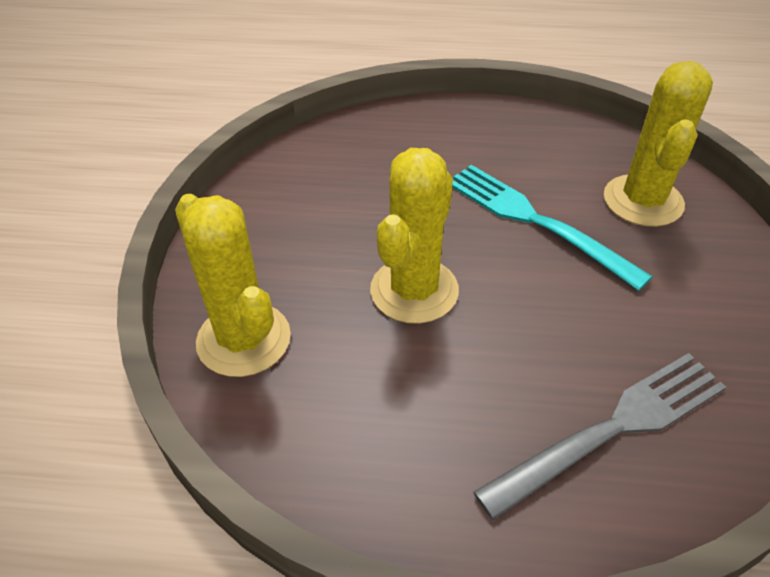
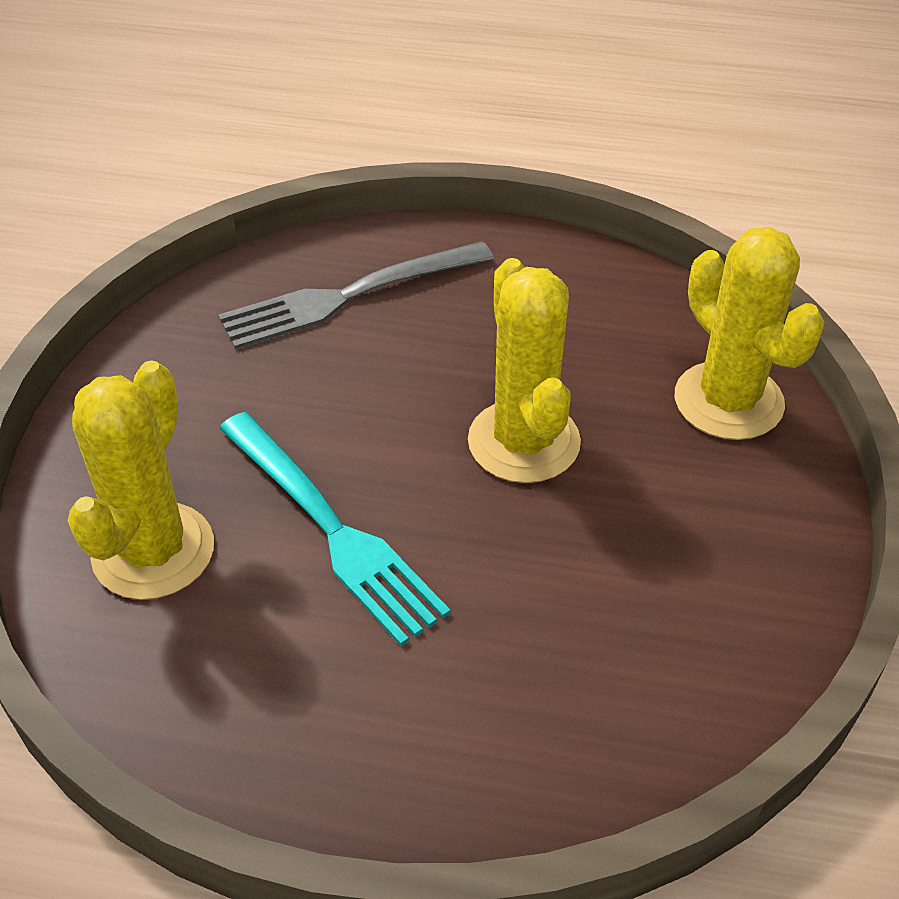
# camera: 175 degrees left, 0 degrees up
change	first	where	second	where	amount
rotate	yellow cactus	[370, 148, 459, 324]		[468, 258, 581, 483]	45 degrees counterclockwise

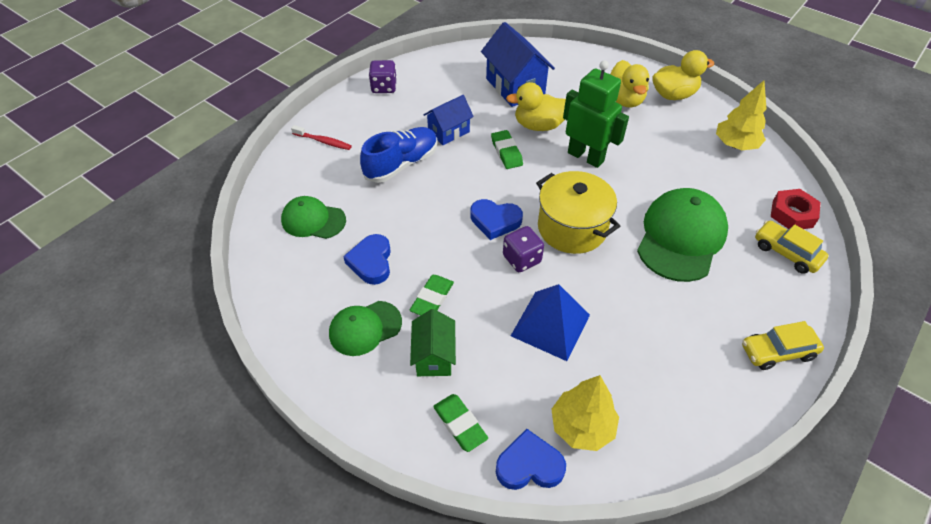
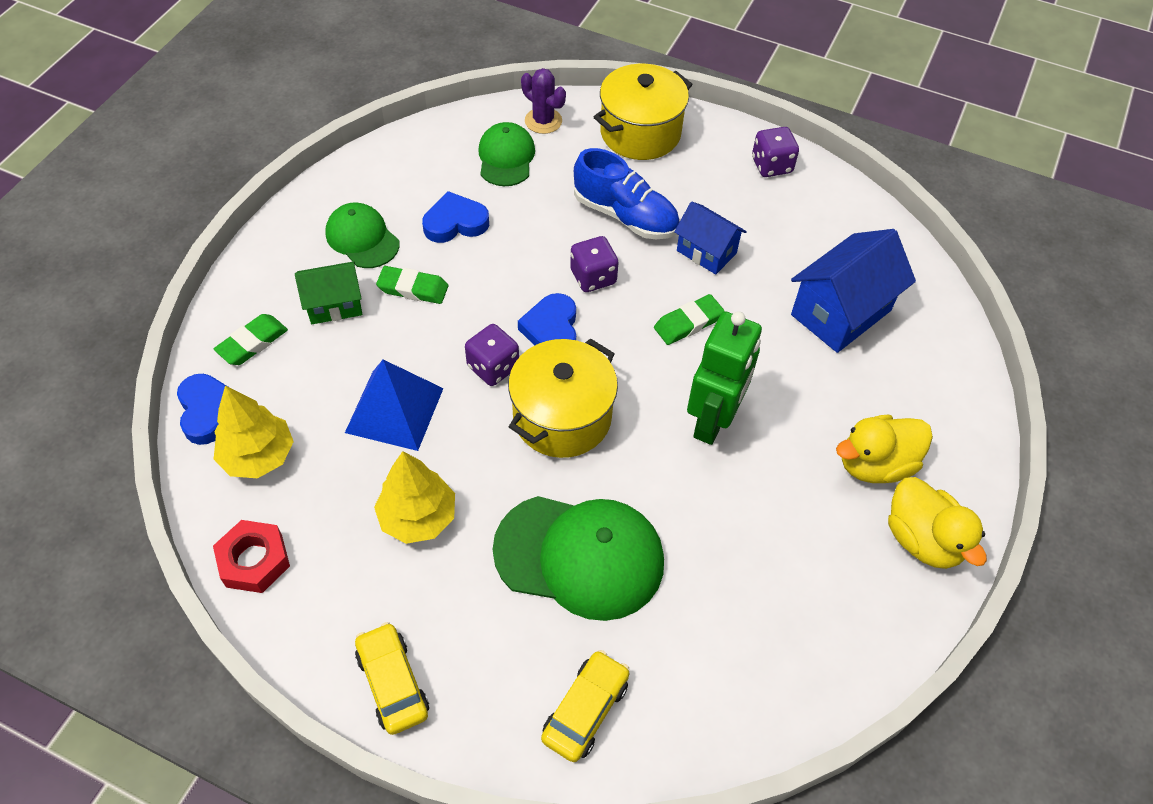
# camera: 75 degrees right, 5 degrees up
change	first	where	second	where	amount
move	red nut	[771, 189, 821, 229]		[213, 520, 290, 593]	
move	yellow tree	[716, 80, 767, 150]		[374, 451, 455, 544]	
insert			purple cactus	[521, 68, 566, 134]	
insert			purple dice	[570, 236, 619, 292]	
replace	red toothbrush	[291, 125, 352, 150]	yellow pot	[594, 64, 693, 160]	
delete	yellow duck	[506, 82, 566, 131]			

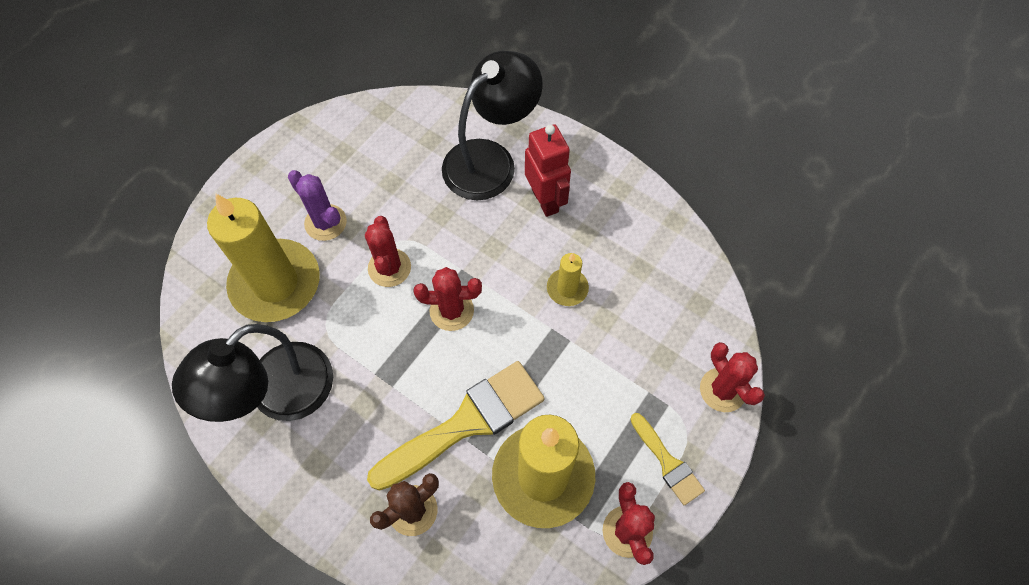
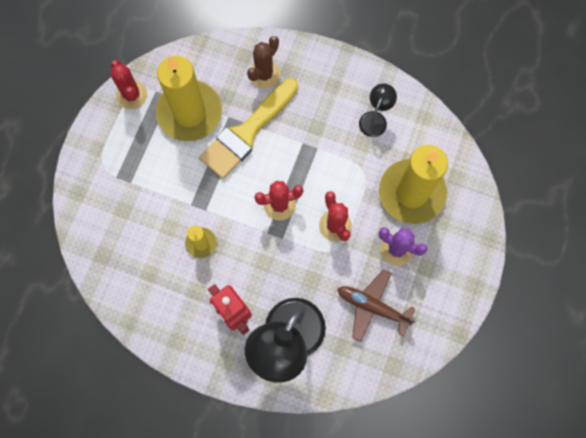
# camera: 165 degrees right, 10 degrees up
change	first	where	second	where	amount
insert			brown plane	[338, 269, 416, 342]	
resize	black lamp	[172, 324, 333, 422]		[359, 83, 397, 137]	x0.50
delete	yellow brush	[630, 413, 705, 505]			
delete	red cactus	[700, 342, 765, 412]			

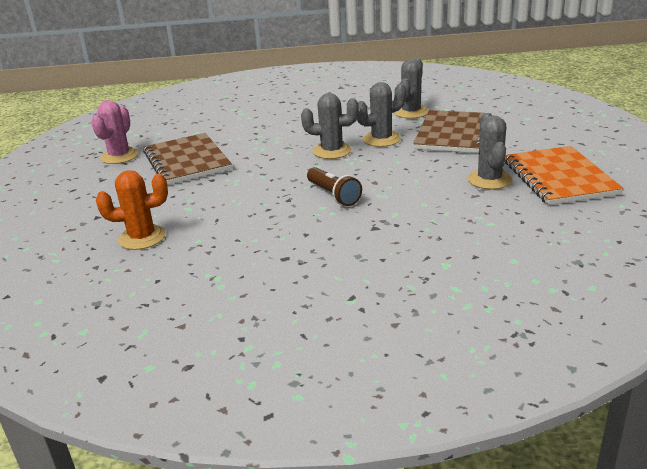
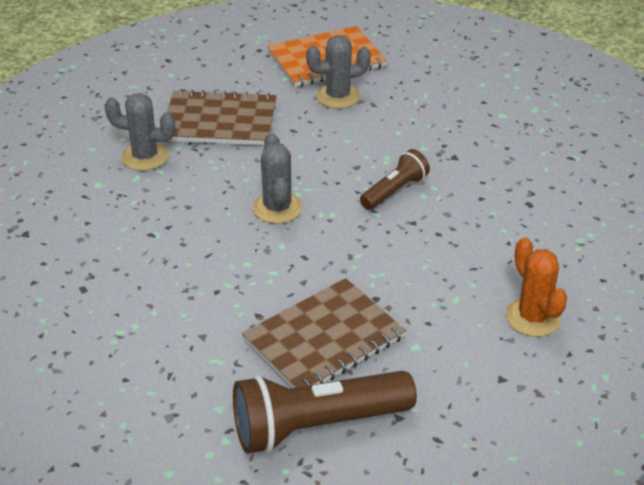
# camera: 105 degrees left, 10 degrees up
change	first	where	second	where	amount
replace	pink cactus	[91, 100, 139, 164]	brown flashlight	[233, 371, 417, 454]	
delete	grey cactus	[357, 82, 406, 147]			

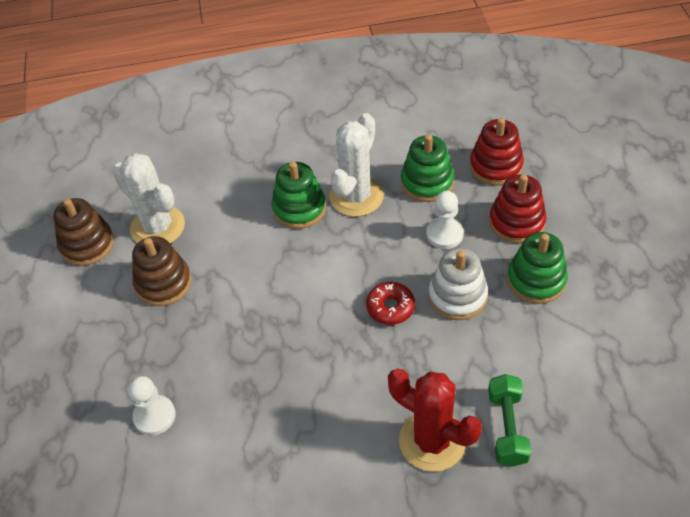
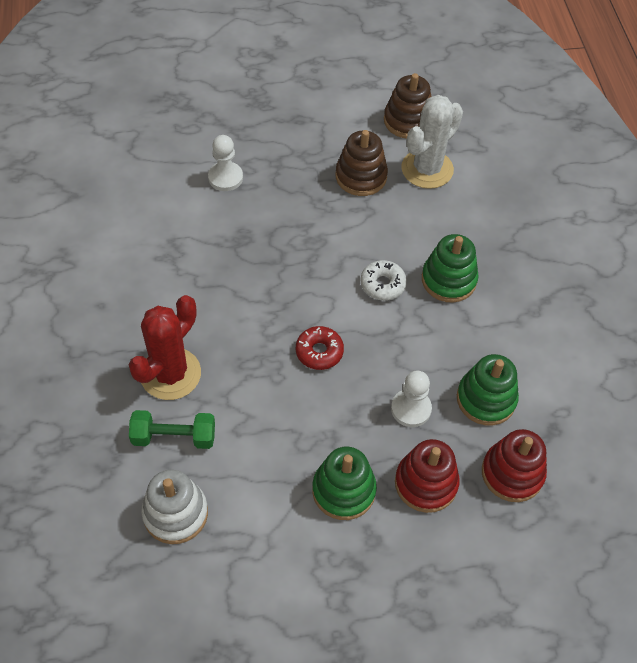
# camera: 85 degrees right, 5 degrees up
change	first	where	second	where	amount
move	white stacking toy	[428, 248, 488, 320]		[141, 470, 208, 544]	
insert			white donut	[361, 260, 407, 301]	
delete	white cactus	[329, 113, 384, 217]			

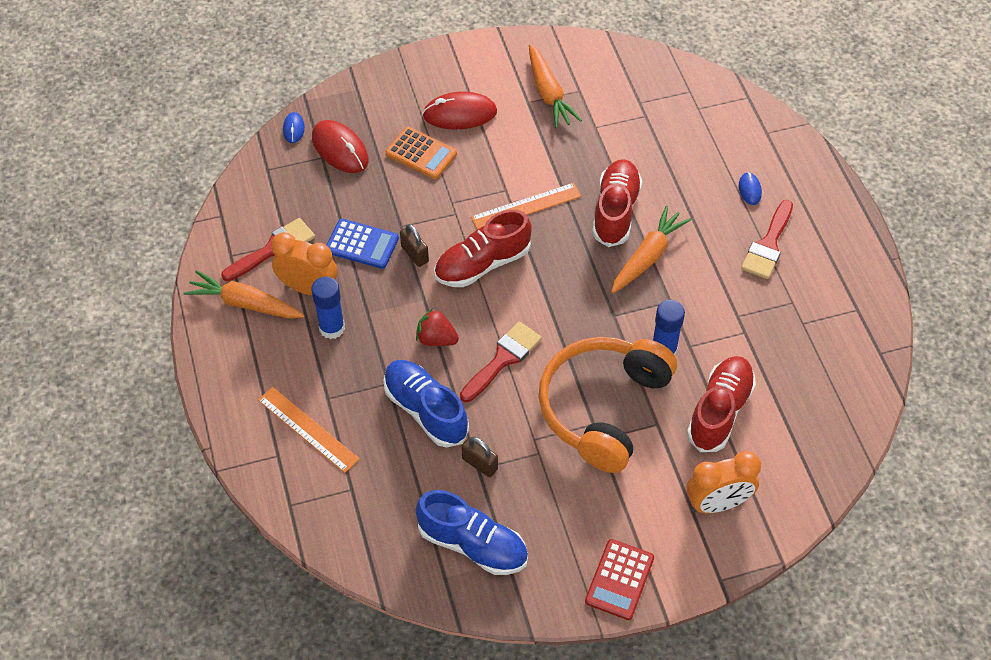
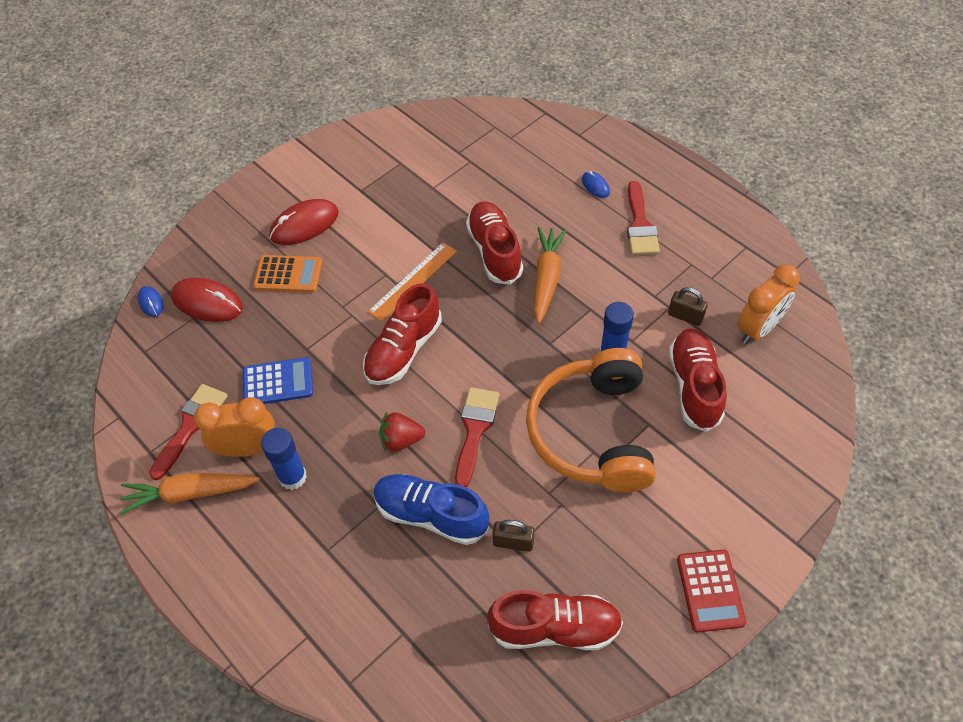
# camera: 25 degrees left, 0 degrees up
change	first	where	second	where	amount
recolor	blue shoe	[416, 490, 528, 575]	red shoe	[487, 590, 623, 650]	
move	brown padlock	[400, 224, 429, 267]		[668, 287, 708, 326]	
move	orange clock	[686, 451, 761, 513]		[738, 265, 800, 344]	
delete	orange ruler	[258, 387, 360, 473]			
delete	orange carrot	[529, 44, 582, 128]			

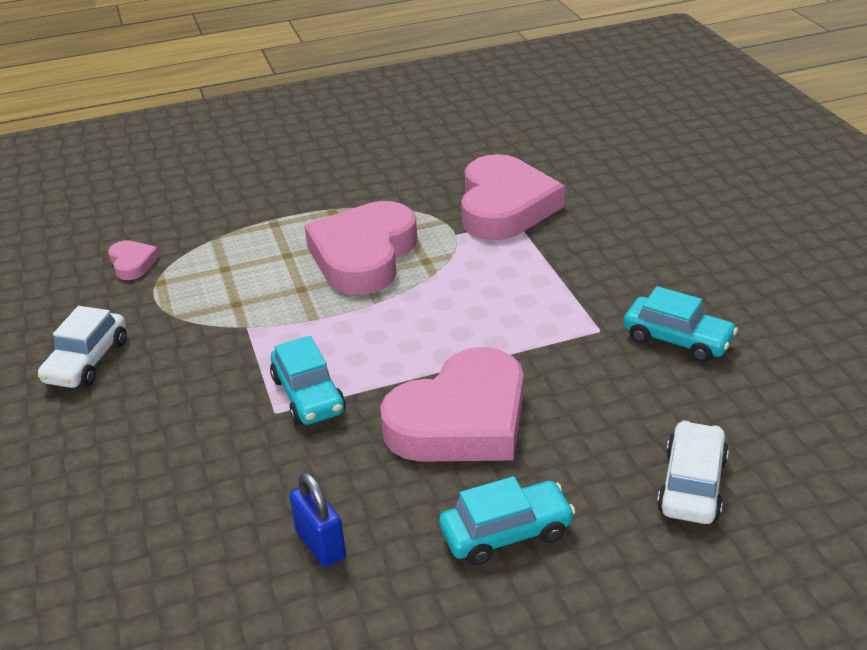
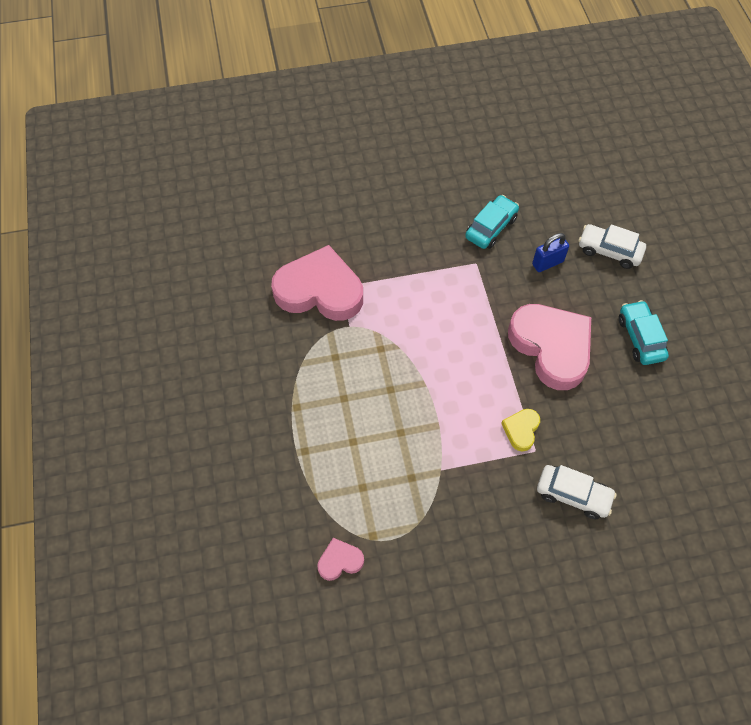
# camera: 85 degrees left, 25 degrees up
change	first	where	second	where	amount
replace	turquoise car	[270, 336, 346, 425]	yellow heart	[501, 409, 540, 451]	
move	blue padlock	[289, 472, 346, 567]		[532, 233, 569, 272]	
move	white car	[38, 306, 127, 388]		[537, 465, 617, 519]	
delete	pink heart	[304, 201, 417, 295]			

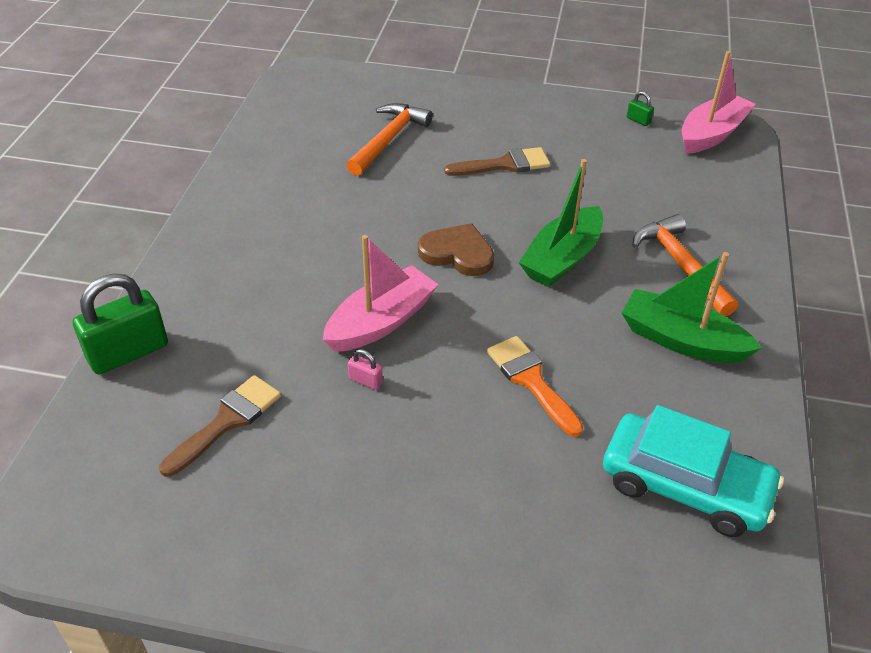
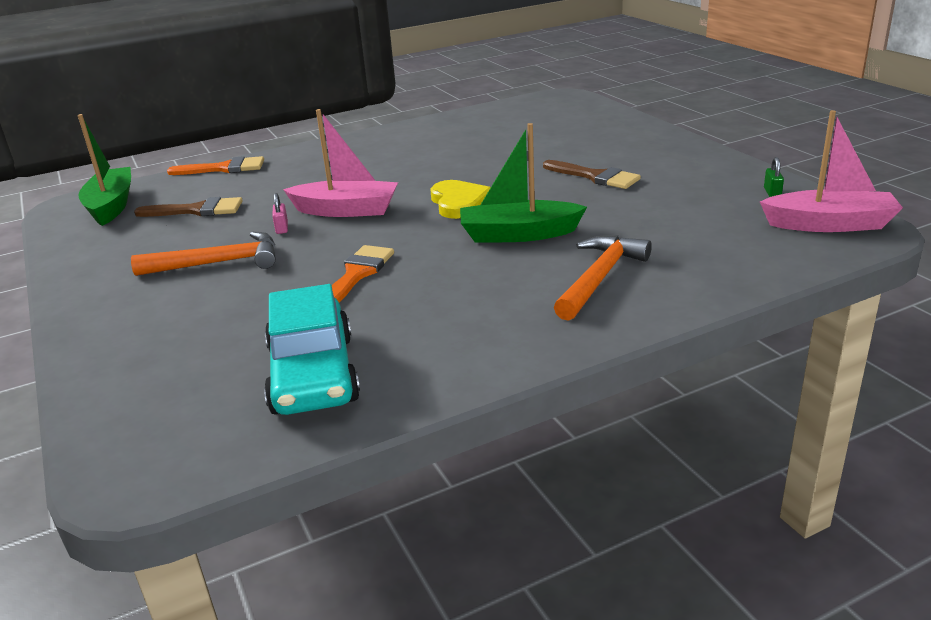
# camera: 55 degrees right, 15 degrees down
change	first	where	second	where	amount
move	green boat	[622, 252, 762, 363]		[78, 114, 131, 226]	
move	orange hammer	[346, 103, 433, 176]		[131, 232, 276, 276]	
replace	green padlock	[73, 274, 168, 375]	orange brush	[167, 156, 264, 175]	
recolor	brown heart	[418, 223, 494, 276]	yellow heart	[431, 180, 491, 219]	

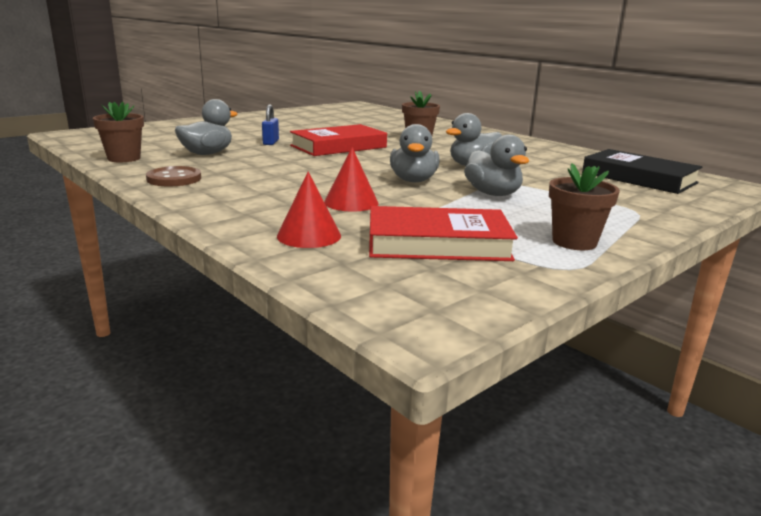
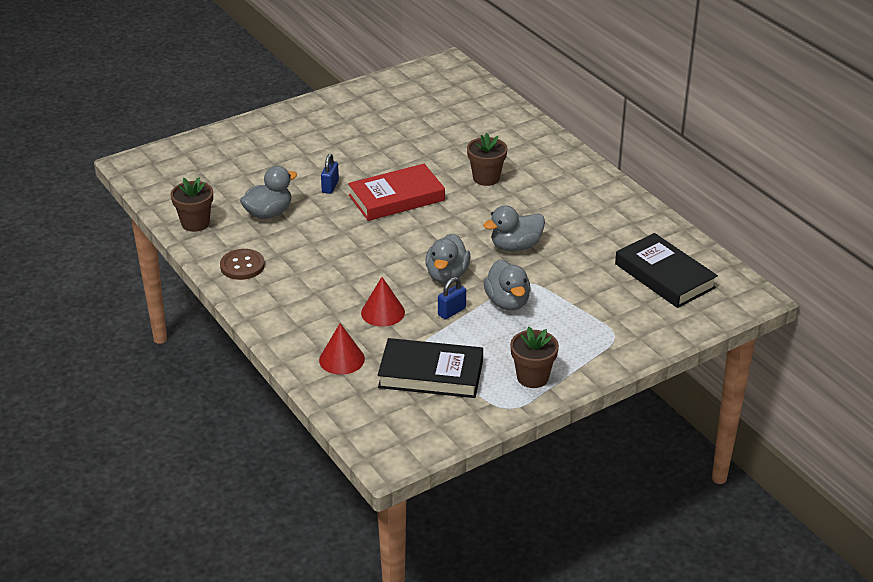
# camera: 10 degrees right, 15 degrees up
change	first	where	second	where	amount
recolor	red book	[369, 206, 518, 261]	black book	[378, 338, 483, 398]	
insert			blue padlock	[438, 277, 466, 319]	

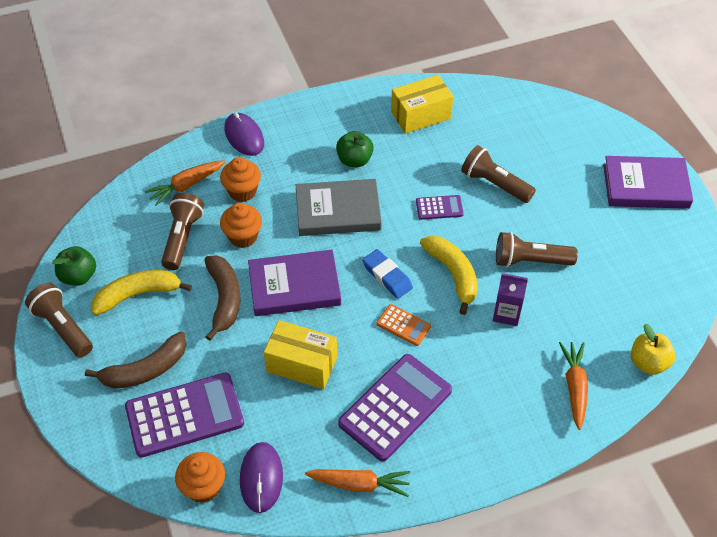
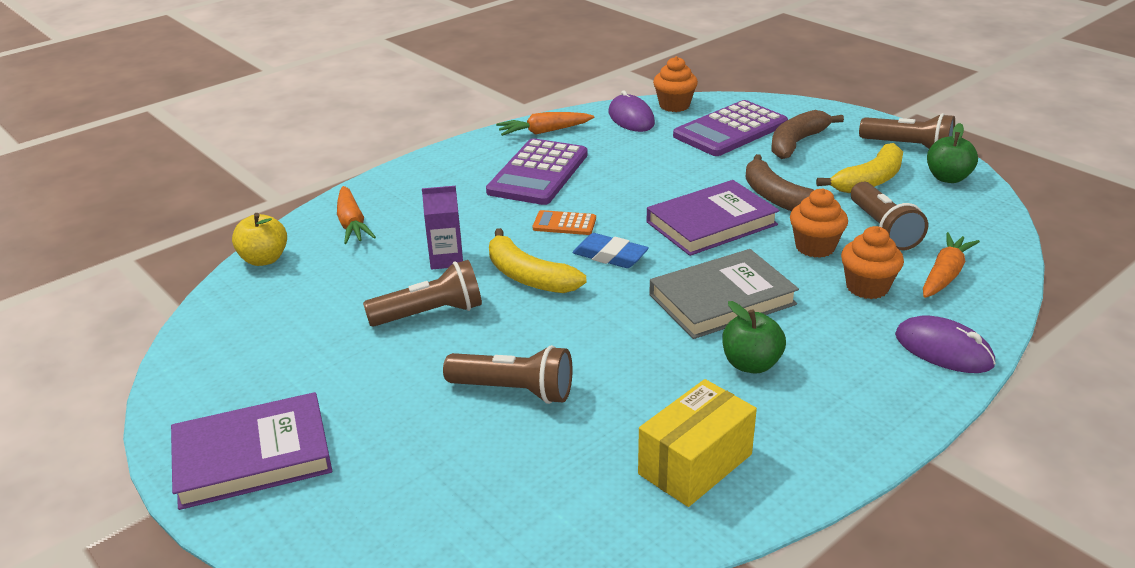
# camera: 160 degrees right, 20 degrees down
change	first	where	second	where	amount
delete	yellow box	[264, 320, 337, 389]			
delete	purple calculator	[416, 195, 464, 220]			

